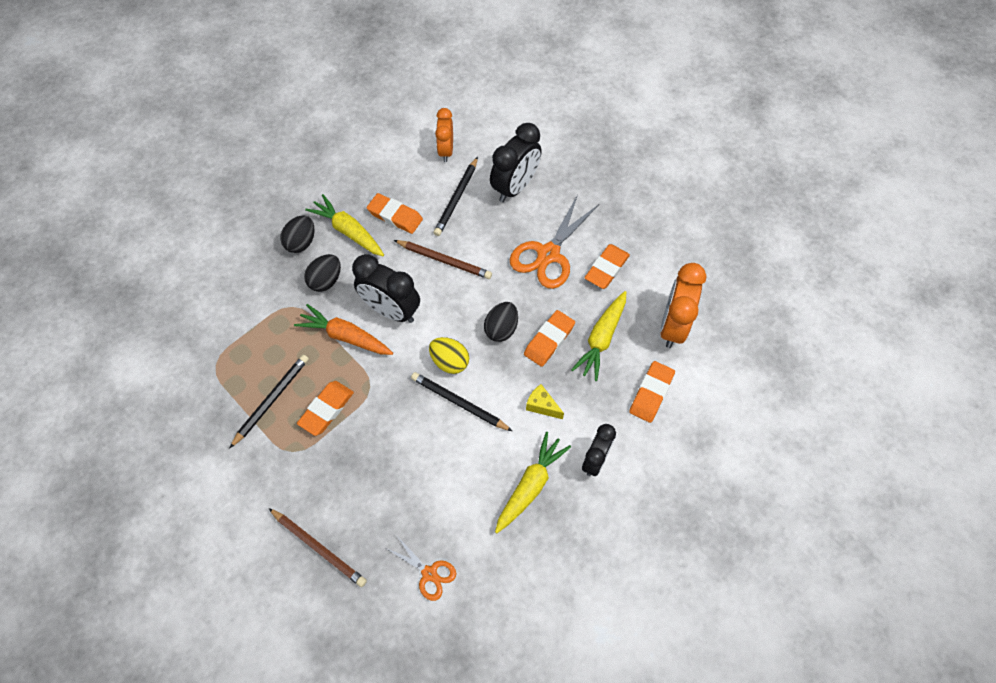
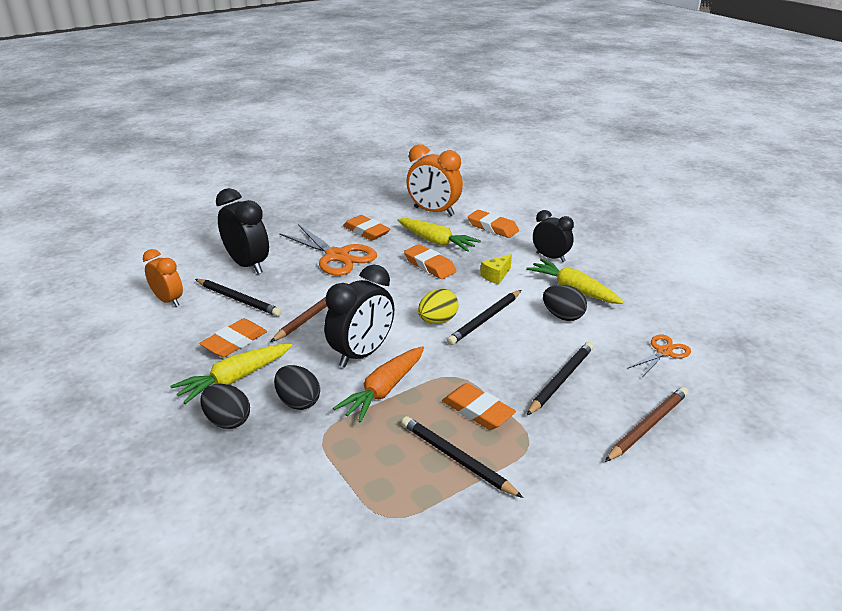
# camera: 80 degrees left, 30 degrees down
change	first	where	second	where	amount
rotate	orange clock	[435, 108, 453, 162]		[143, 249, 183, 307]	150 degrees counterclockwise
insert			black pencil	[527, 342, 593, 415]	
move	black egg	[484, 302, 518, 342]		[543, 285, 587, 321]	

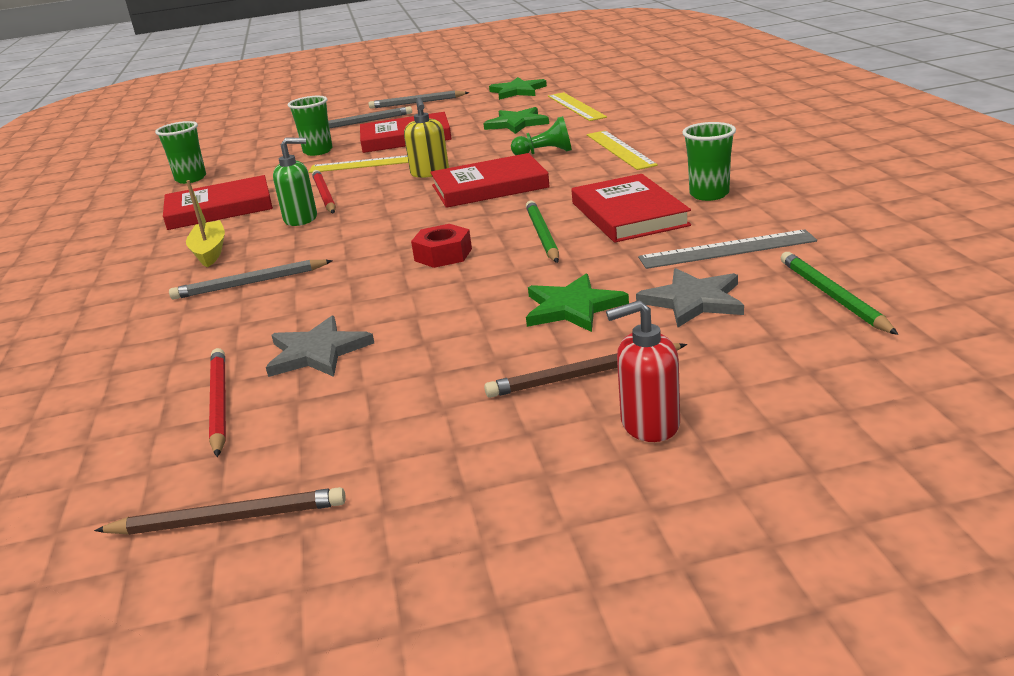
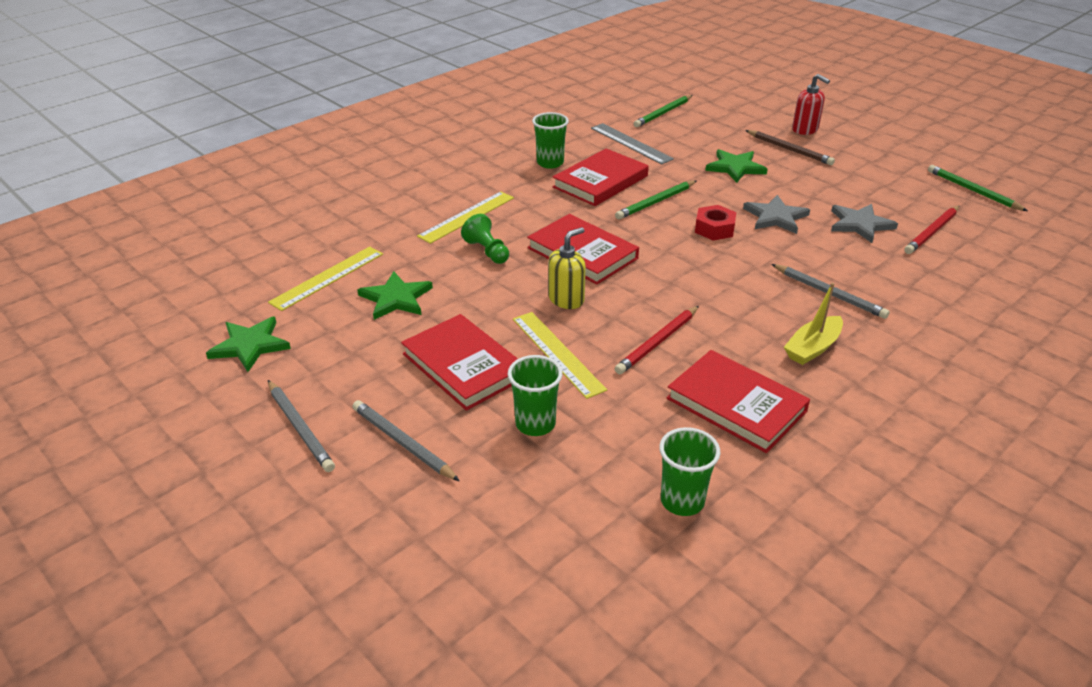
# camera: 125 degrees left, 10 degrees up
change	first	where	second	where	amount
move	grey star	[636, 268, 744, 327]		[743, 195, 810, 234]	
recolor	brown pencil	[94, 487, 346, 535]	green pencil	[928, 165, 1028, 211]	
delete	green soap dispenser	[273, 138, 317, 226]			

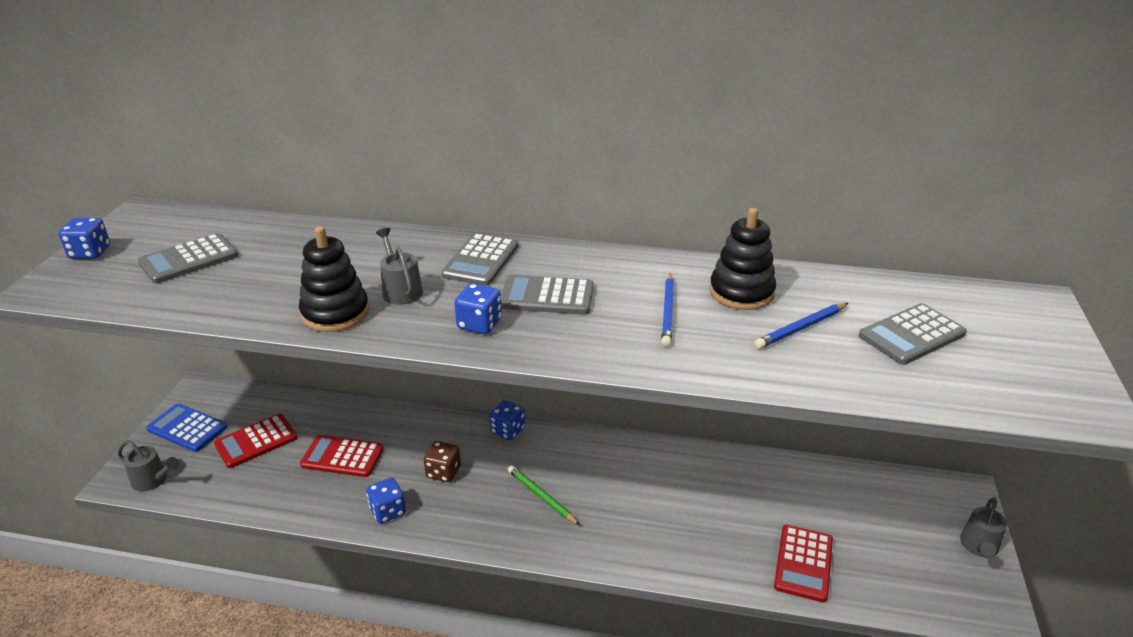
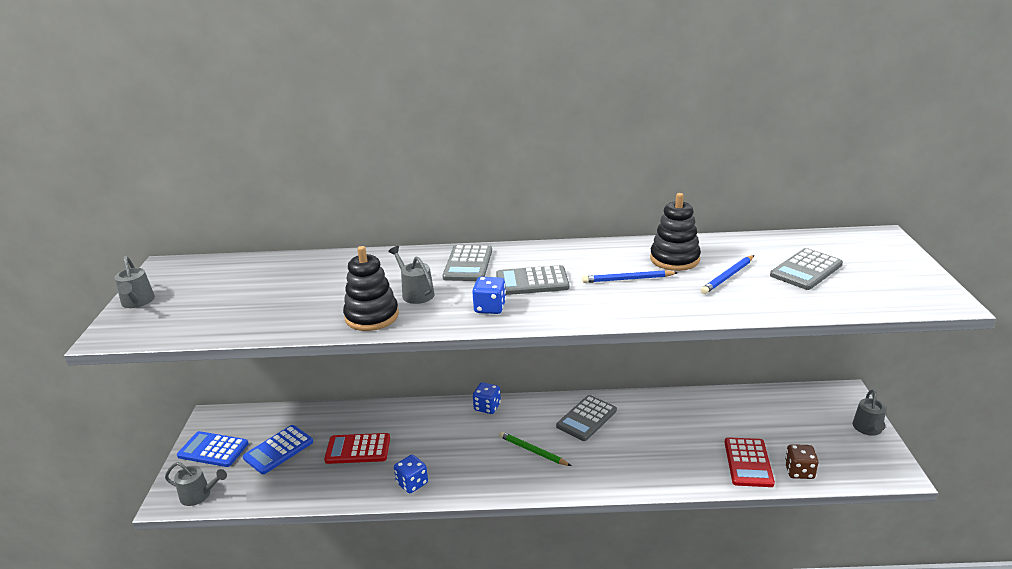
# camera: 10 degrees left, 5 degrees down
change	first	where	second	where	amount
replace	blue dice	[58, 218, 110, 259]	grey watering can	[114, 256, 155, 308]	
recolor	red calculator	[214, 414, 297, 468]	blue calculator	[243, 425, 313, 474]	
move	grey calculator	[138, 233, 238, 284]		[556, 395, 617, 441]	
rotate	blue pencil	[661, 273, 674, 346]		[582, 270, 678, 283]	90 degrees clockwise
move	brown dice	[424, 441, 461, 482]		[785, 444, 819, 479]	

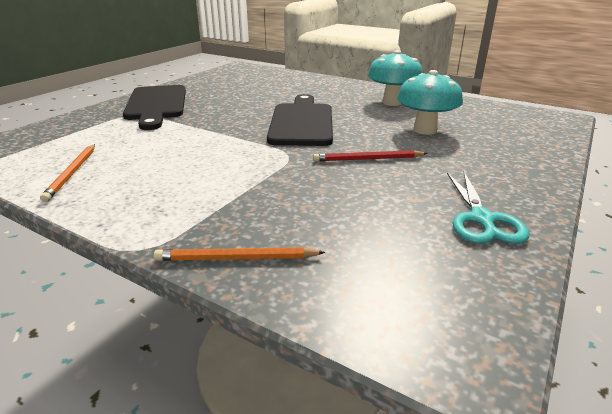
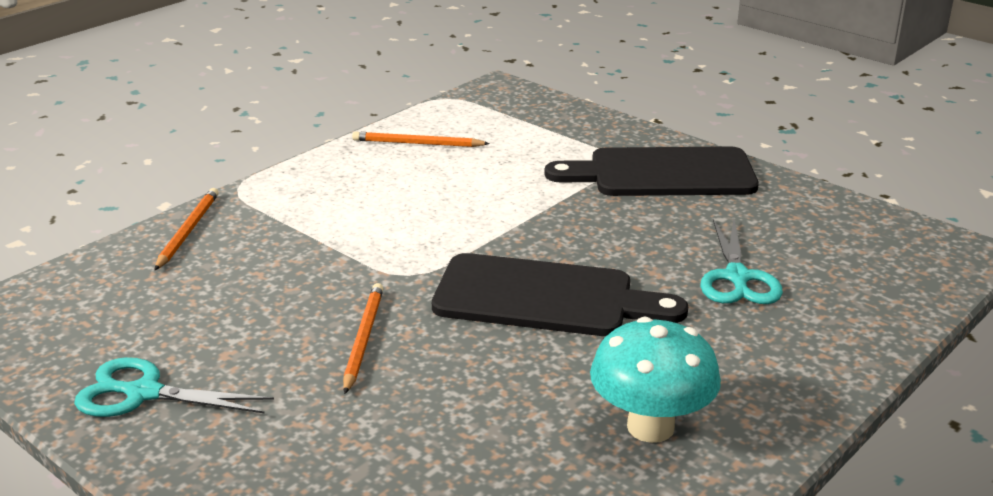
# camera: 100 degrees right, 0 degrees up
change	first	where	second	where	amount
recolor	red pencil	[313, 150, 428, 162]	orange pencil	[343, 283, 384, 394]	
insert			turquoise scissors	[700, 218, 783, 304]	
delete	turquoise mushroom	[397, 70, 463, 135]			

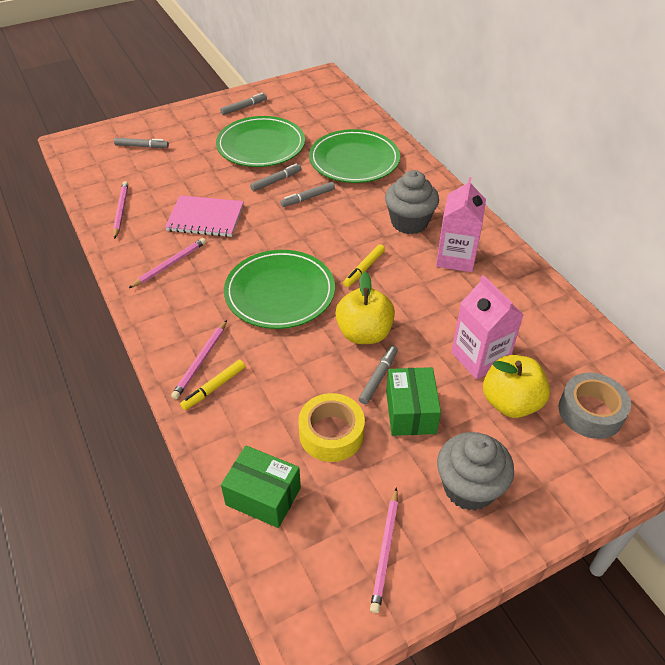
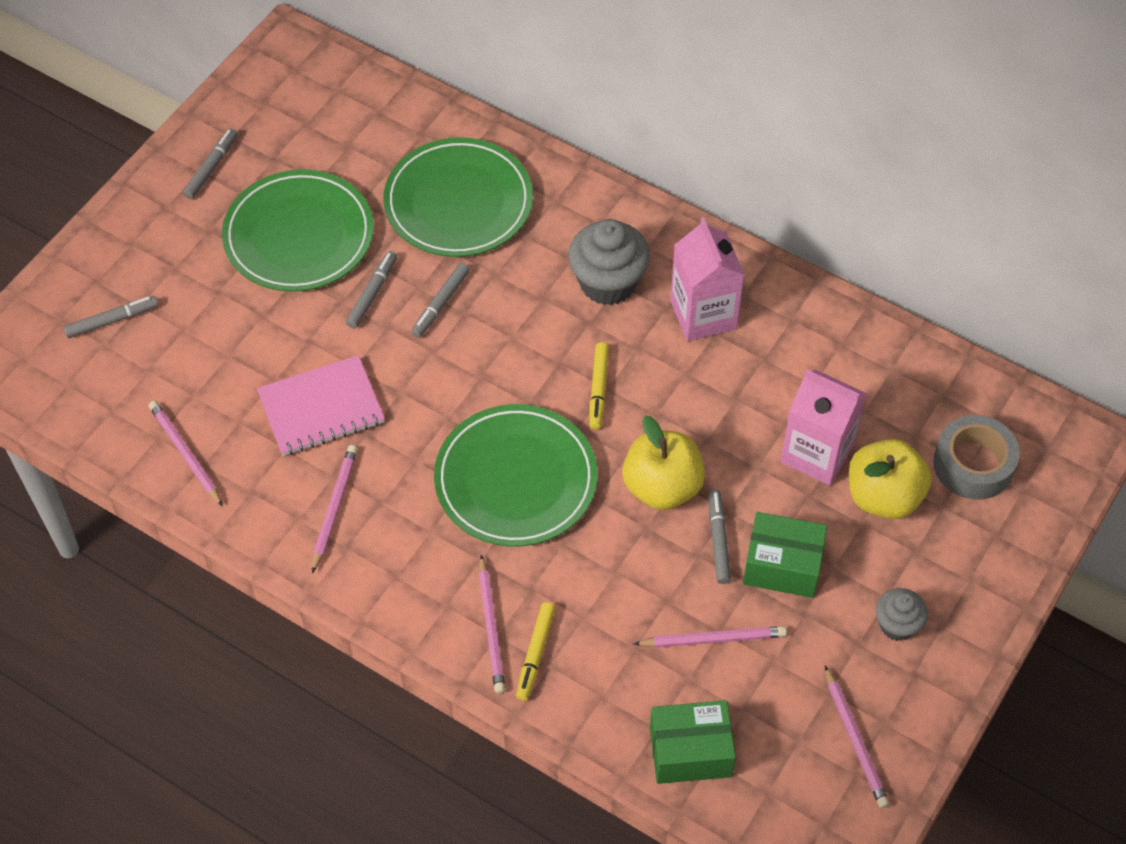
# camera: 30 degrees left, 10 degrees up
change	first	where	second	where	amount
replace	yellow tape	[298, 393, 365, 462]	pink pencil	[634, 626, 787, 648]	
rotate	green box	[386, 367, 441, 436]		[743, 512, 827, 598]	45 degrees counterclockwise
resize	grey cupcake	[437, 432, 514, 511]		[876, 588, 928, 641]	x0.57

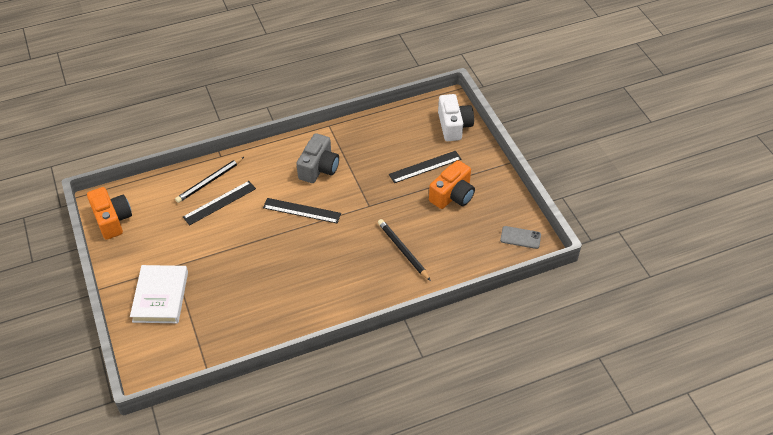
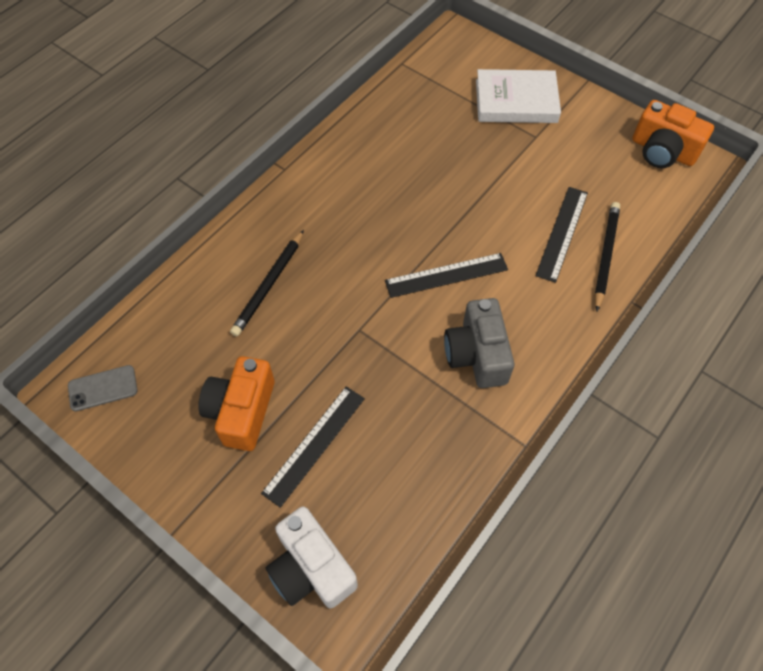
# camera: 150 degrees right, 10 degrees up
change	first	where	second	where	amount
rotate	black pencil	[378, 219, 431, 281]		[230, 230, 304, 337]	90 degrees clockwise
rotate	white book	[130, 265, 188, 323]		[476, 69, 561, 123]	60 degrees counterclockwise

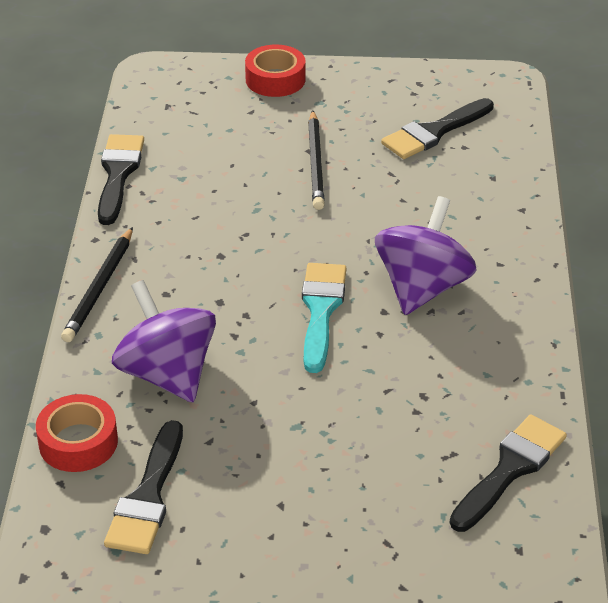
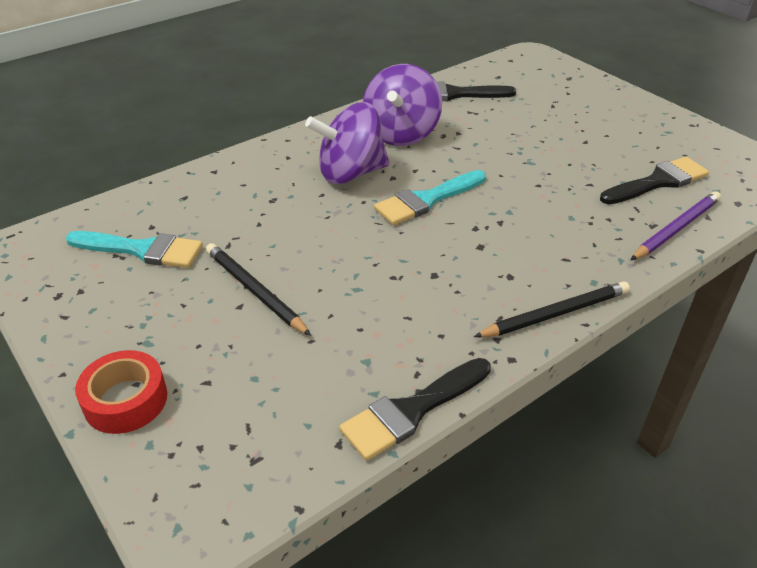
# camera: 130 degrees left, 0 degrees up
change	first	where	second	where	amount
recolor	black brush	[381, 98, 494, 159]	turquoise brush	[66, 231, 203, 268]	
rotate	black pencil	[308, 110, 325, 210]		[206, 243, 311, 336]	90 degrees counterclockwise
move	purple spinning top	[112, 280, 216, 402]		[363, 64, 442, 146]	
replace	red tape	[36, 394, 118, 472]	purple pencil	[631, 191, 721, 260]	

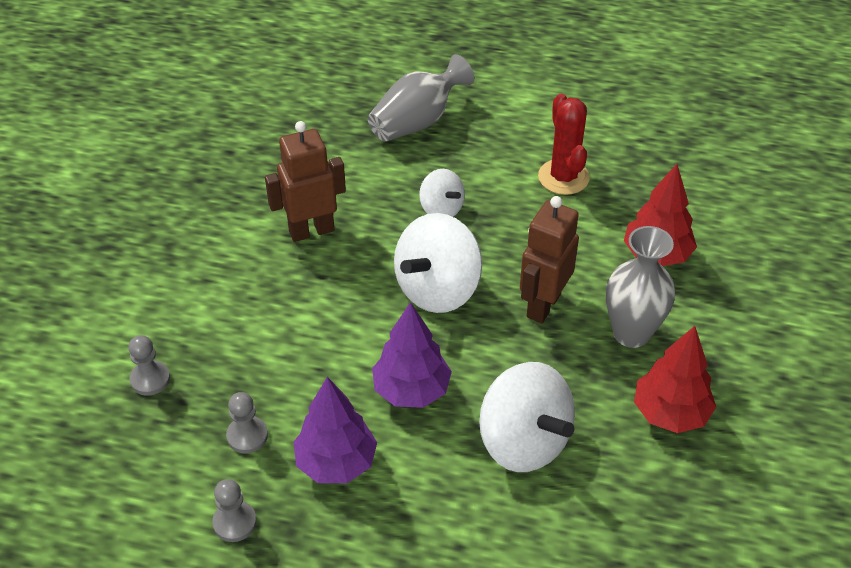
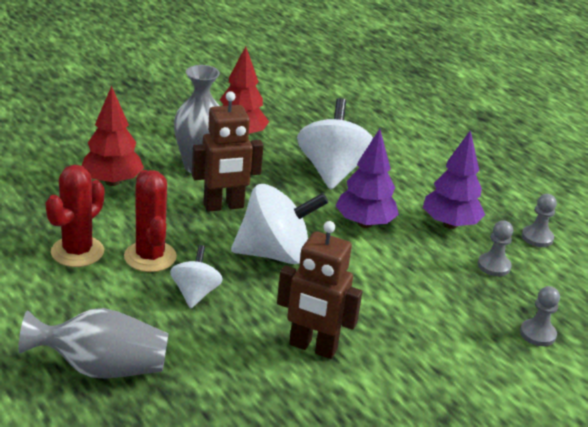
# camera: 140 degrees left, 15 degrees down
change	first	where	second	where	amount
insert			red cactus	[124, 170, 177, 272]	

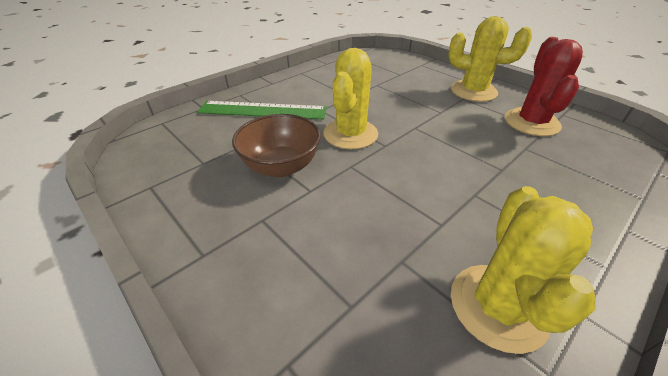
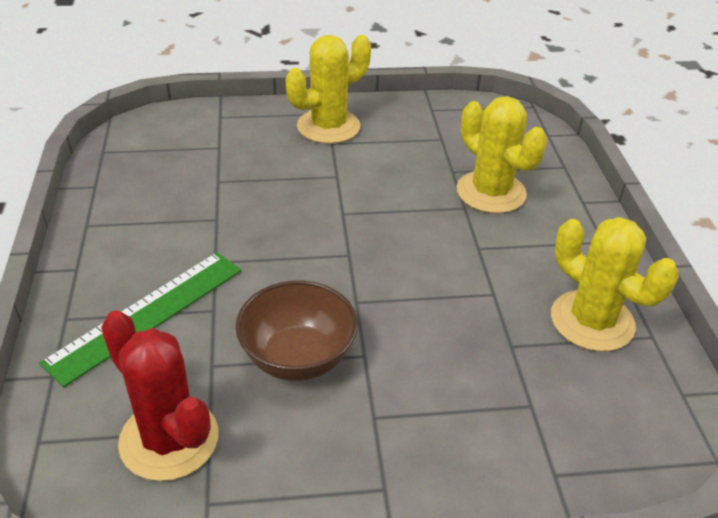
# camera: 55 degrees left, 0 degrees up
change	first	where	second	where	amount
move	red cactus	[505, 37, 583, 136]		[101, 311, 219, 481]	
move	yellow cactus	[323, 48, 378, 149]		[457, 96, 548, 214]	

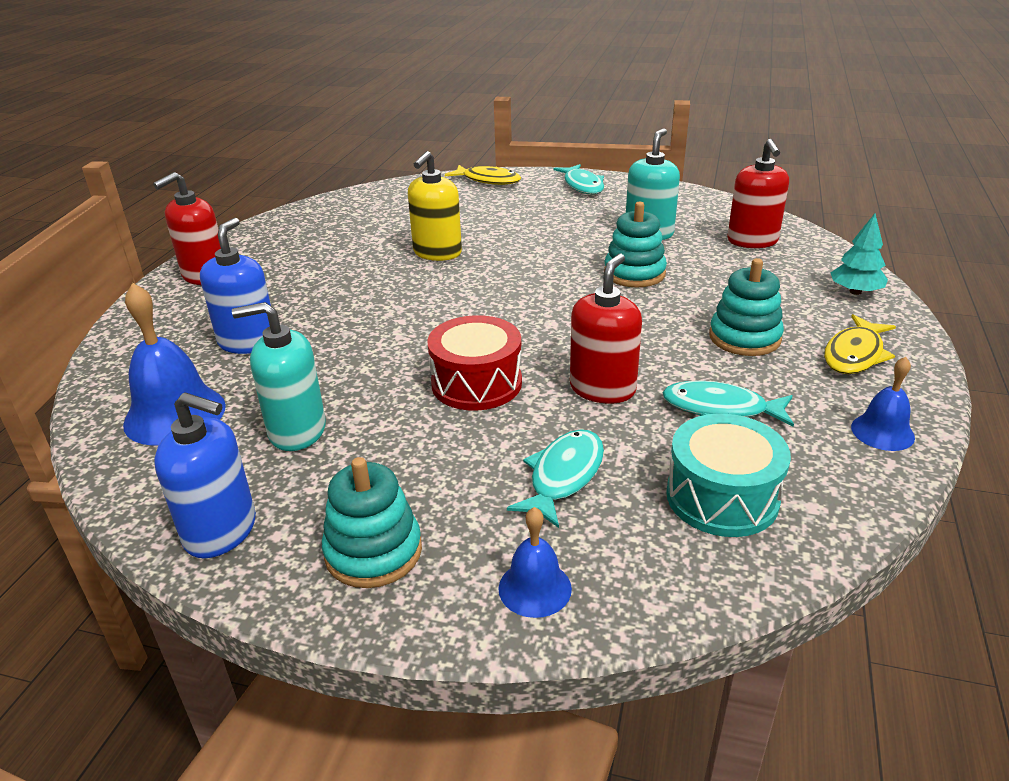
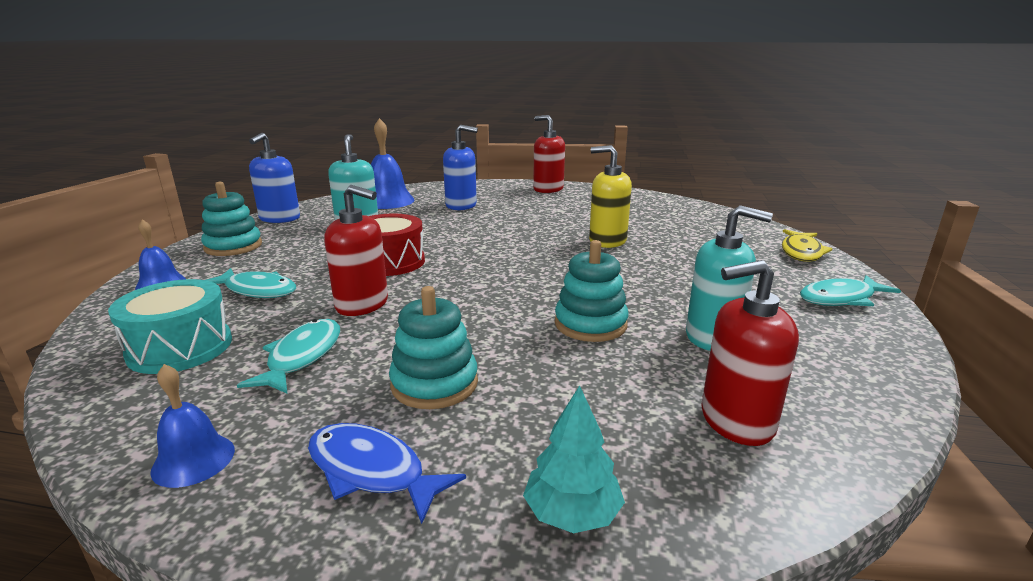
# camera: 85 degrees right, 10 degrees down
change	first	where	second	where	amount
recolor	yellow fish	[824, 314, 896, 374]	blue fish	[308, 423, 466, 524]	

